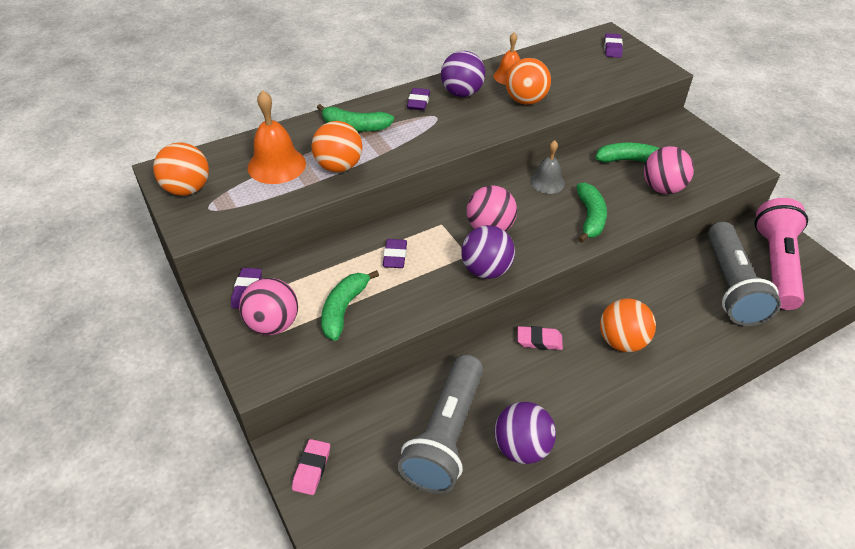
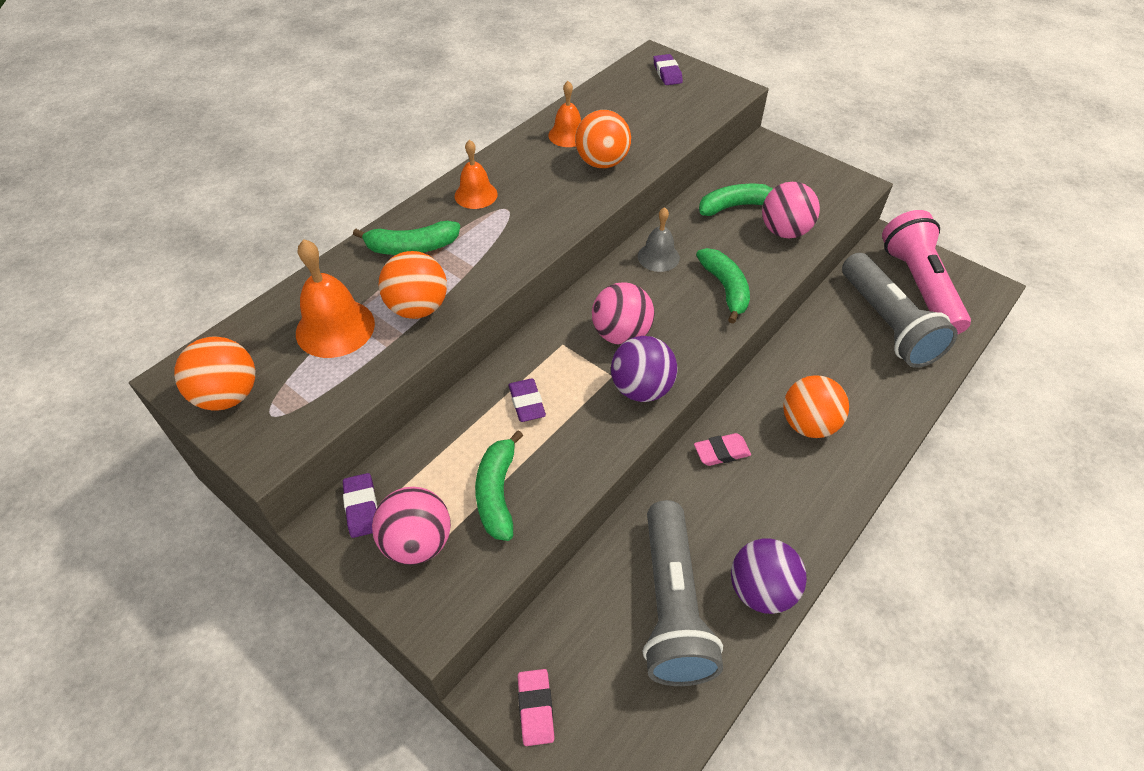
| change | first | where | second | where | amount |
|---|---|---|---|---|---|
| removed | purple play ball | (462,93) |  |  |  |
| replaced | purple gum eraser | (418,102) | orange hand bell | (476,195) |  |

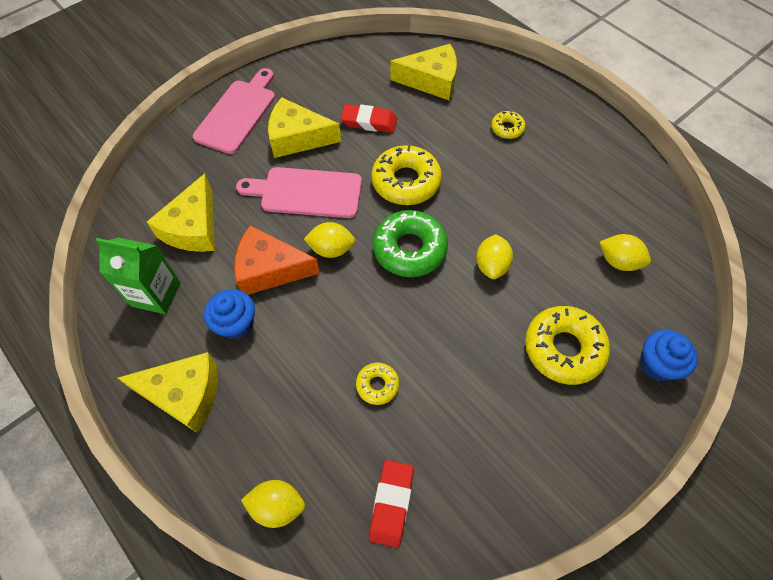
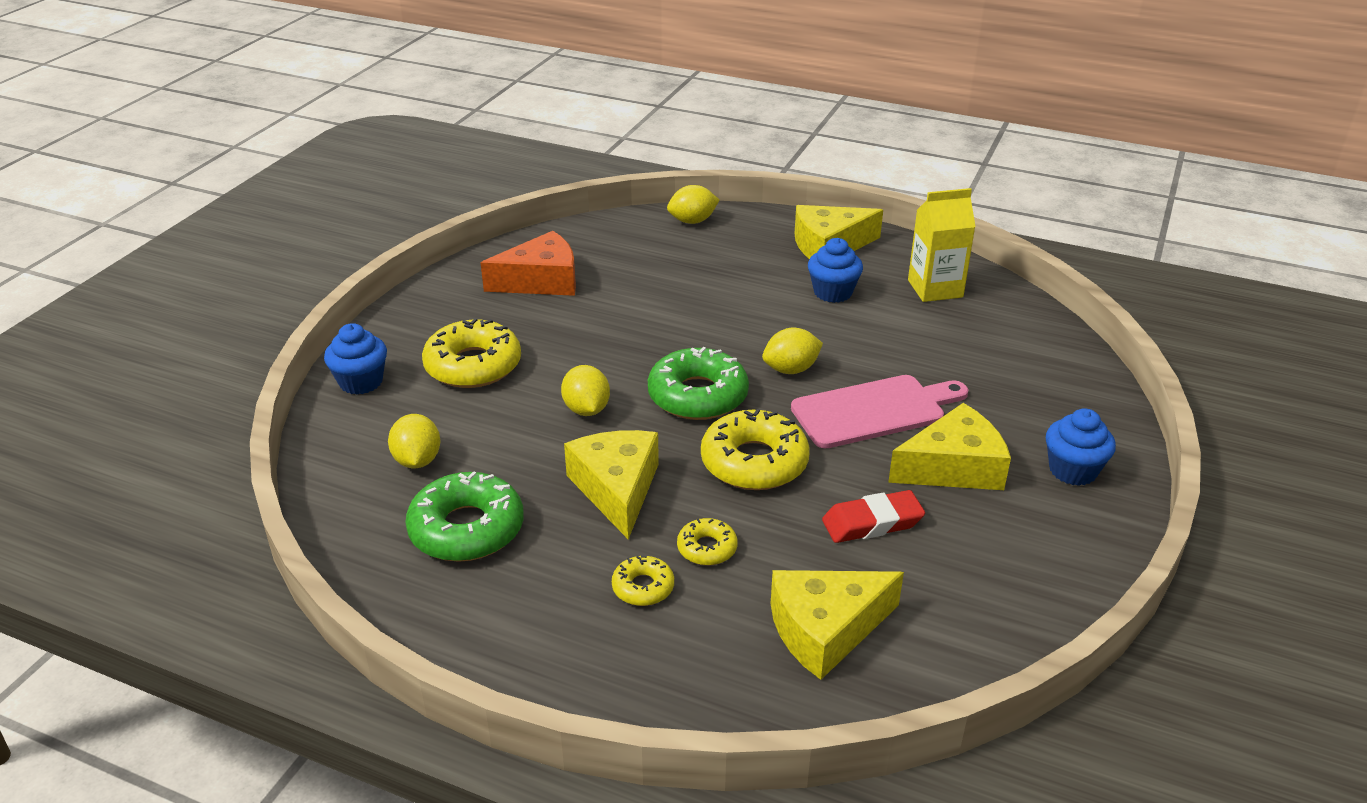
| change | first | where | second | where | amount |
|---|---|---|---|---|---|
| removed | crimson gum eraser | (391,503) |  |  |  |
| added |  |  | green donut | (467,529) |  |
| moved | bright yellow piece of cheese | (193,227) |  | (617,489) |  |
| moved | orange piece of cheese | (270,269) |  | (541,281) |  |
| moved | bright yellow donut | (377,385) |  | (707,548) |  |
| replaced | rosy chopping board | (238,113) | blue cupcake | (1072,470) |  |
| recoloured | green milk carton | (156,294) | bright yellow milk carton | (935,288) |  |
| turned | bright yellow toy lemon | (618,261) |  | (417,460) | 75 degrees clockwise |

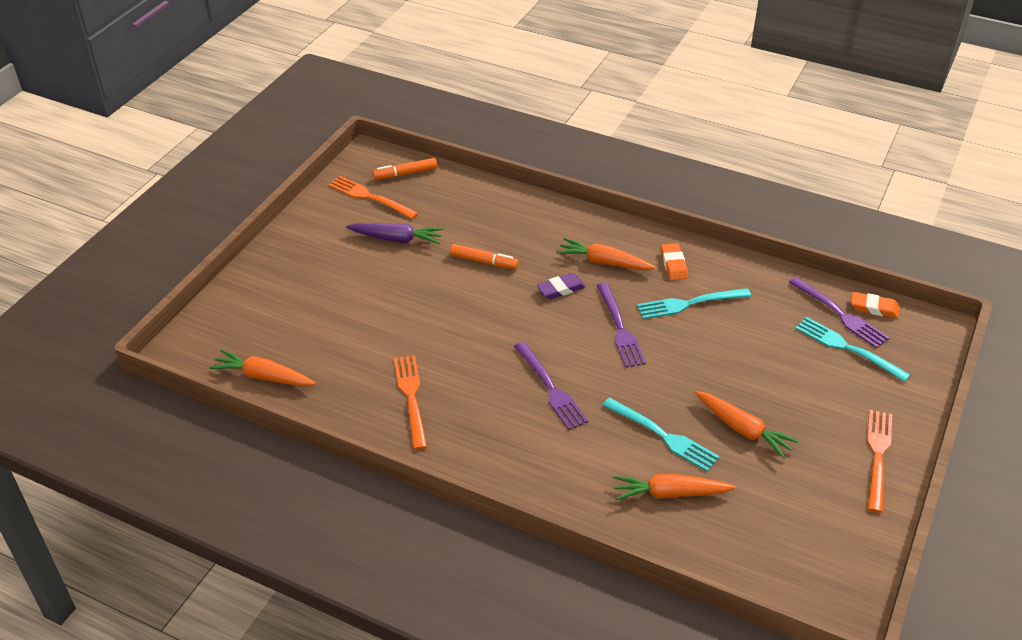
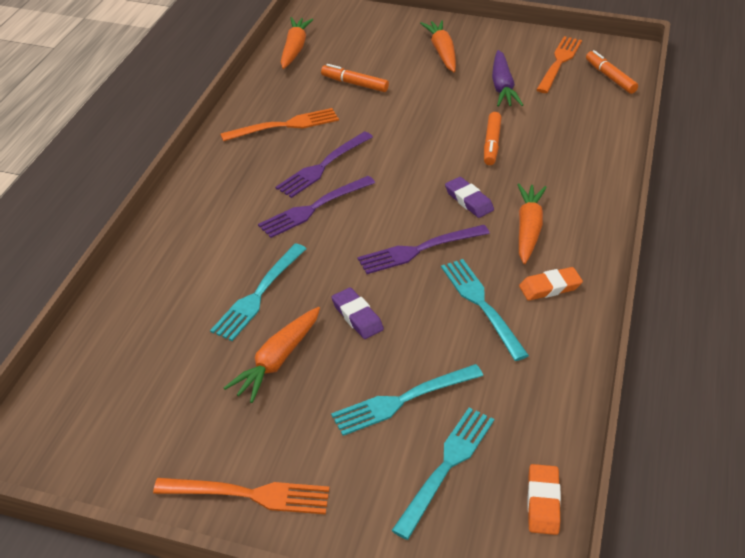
| change | first | where | second | where | amount |
|---|---|---|---|---|---|
| added |  |  | orange felt pen | (354,84) |  |
| added |  |  | teal table fork | (403,400) |  |
| added |  |  | purple gum eraser | (357,316) |  |
| moved | orange carrot | (670,493) |  | (442,52) |  |
| moved | purple table fork | (840,314) |  | (323,166) |  |

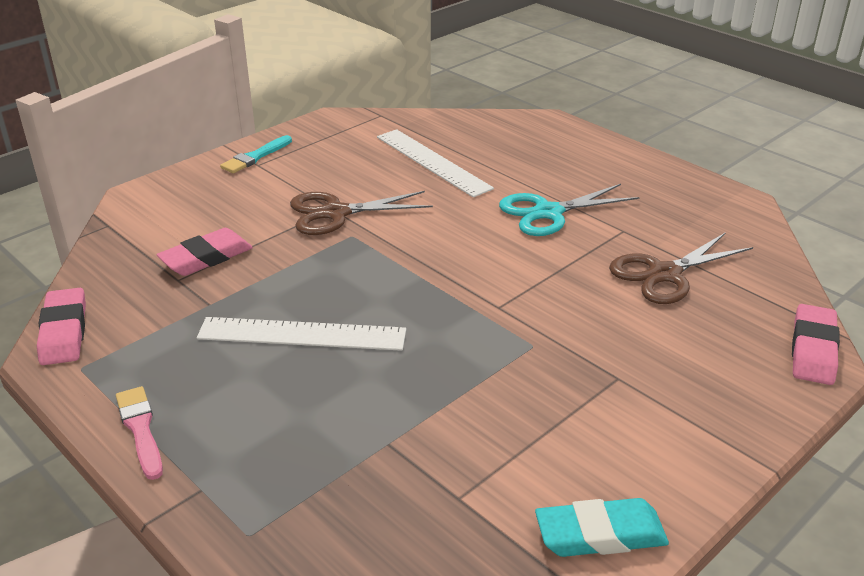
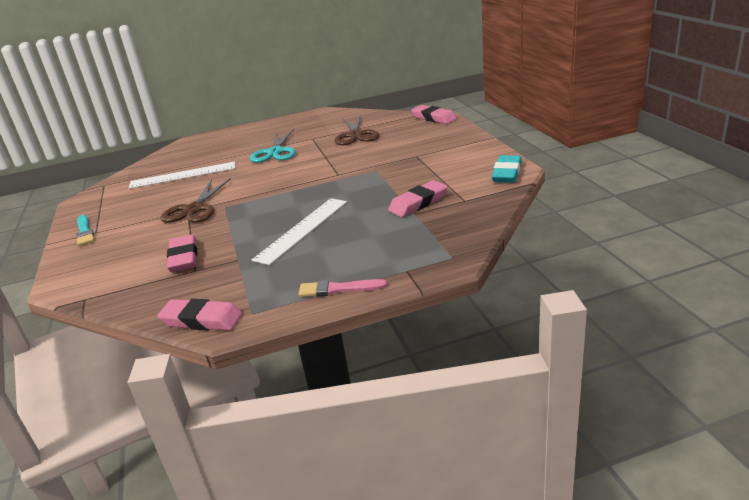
| change | first | where | second | where | amount |
|---|---|---|---|---|---|
| added |  |  | rosy gum eraser | (418,203) |  |

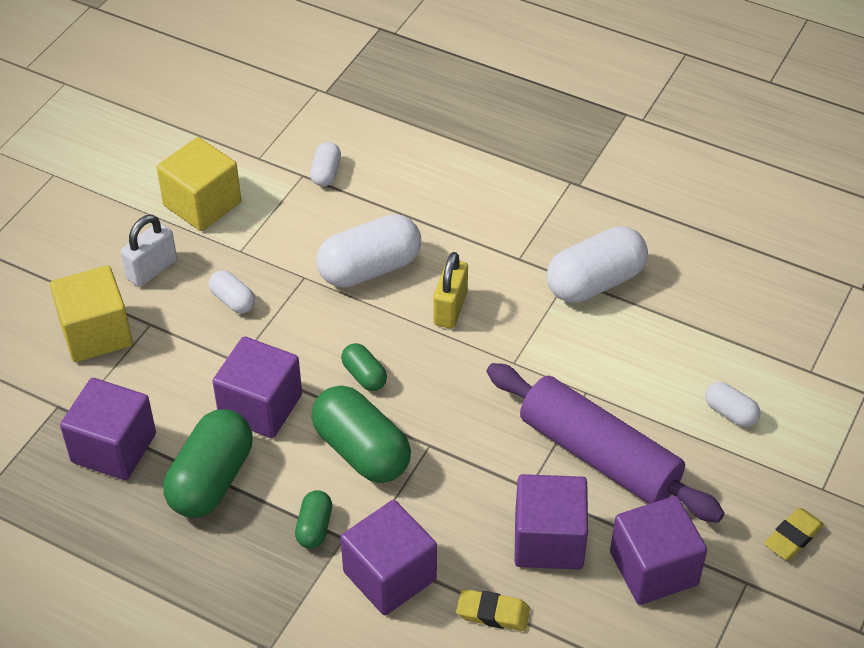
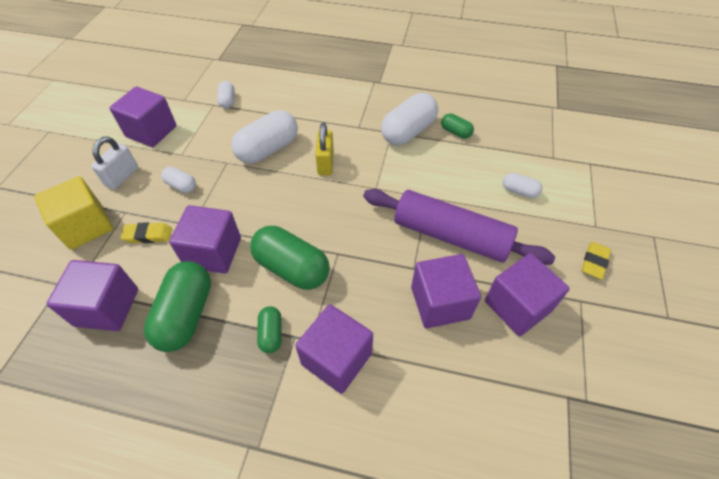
| change | first | where | second | where | amount |
|---|---|---|---|---|---|
| moved | green pill | (364,375) |  | (455,132) |  |
| moved | bright yellow gum eraser | (493,613) |  | (148,235) |  |
| recoloured | bright yellow block | (202,204) | purple block | (151,131) |  |

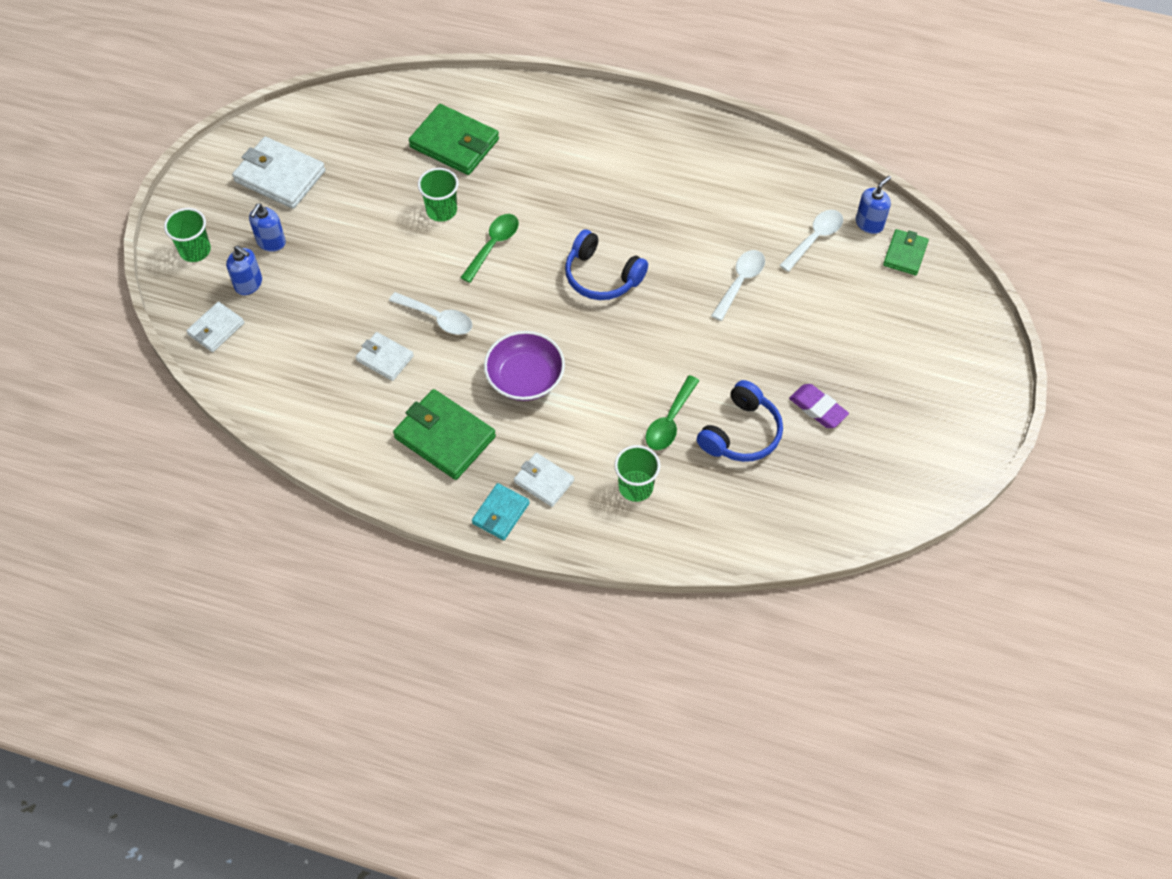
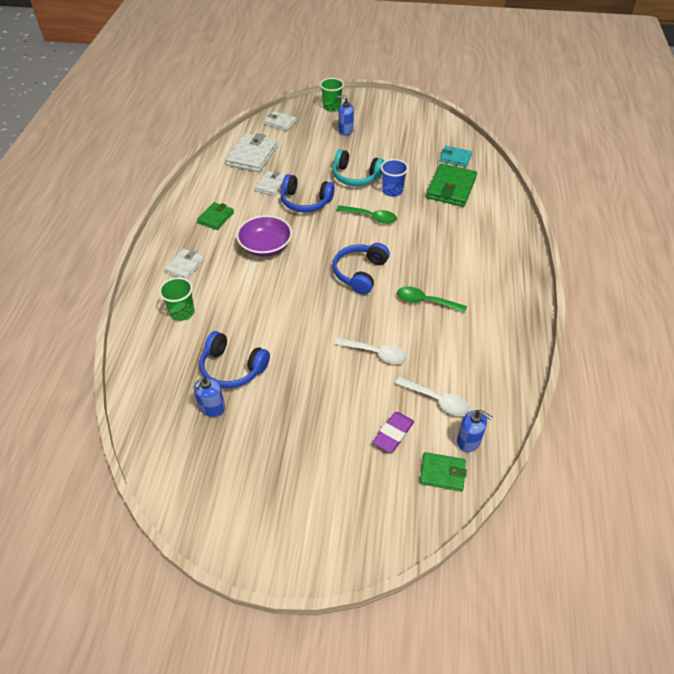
| change | first | where | second | where | amount |
|---|---|---|---|---|---|
| added |  |  | teal headset | (355,176) |  |
| moved | blue pump bottle | (249,284) |  | (212,408) |  |
| moved | pure white wallet | (280,176) |  | (252,155) |  |
| moved | teal wallet | (500,513) |  | (455,158) |  |
| moved | green teaspoon | (670,421) |  | (425,301) |  |
| moved | purple gum eraser | (818,408) |  | (393,434) |  |
| replaced | pure white teaspoon | (437,318) | blue headset | (305,201) |  |
| recoloured | green tumbler | (441,210) | blue tumbler | (392,191) |  |
| resized | green wallet | (445,437) |  | (216,218) | x0.58 |

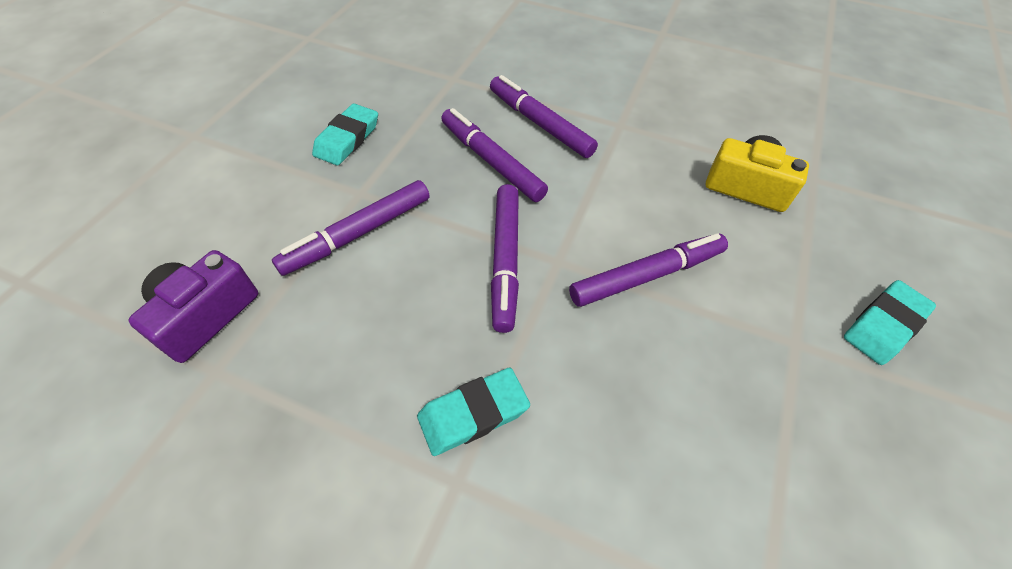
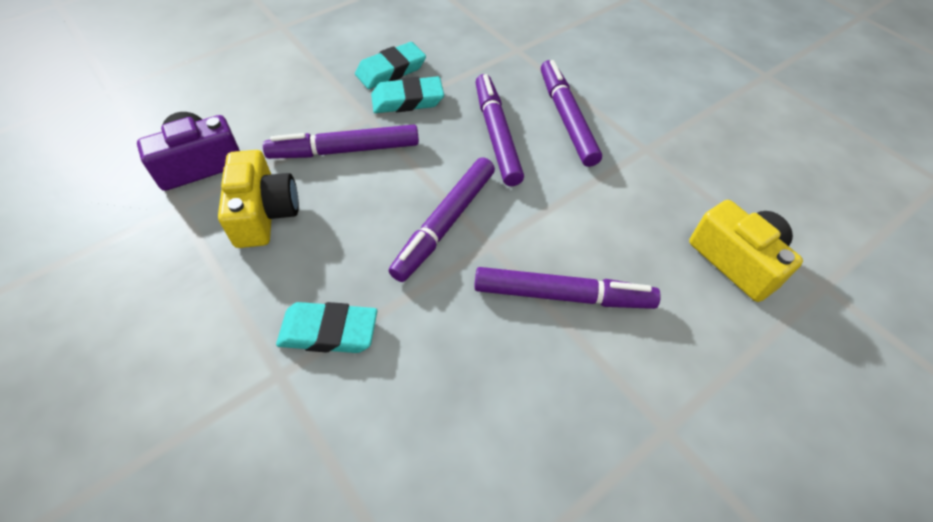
| change | first | where | second | where | amount |
|---|---|---|---|---|---|
| added |  |  | bright yellow photo camera | (264,213) |  |
| moved | teal gum eraser | (884,325) |  | (407,100) |  |

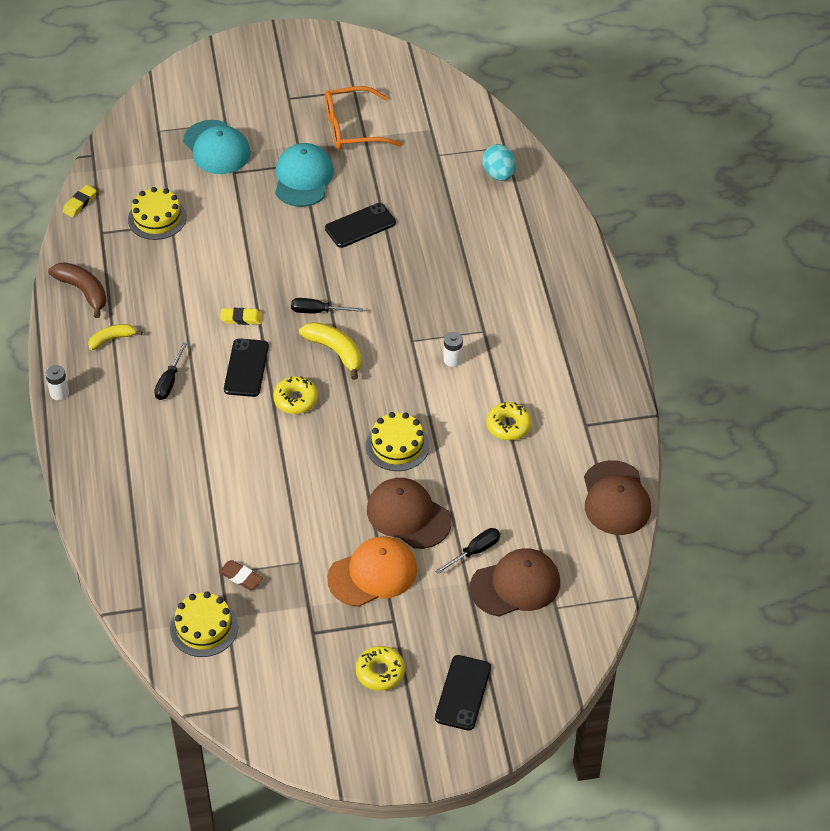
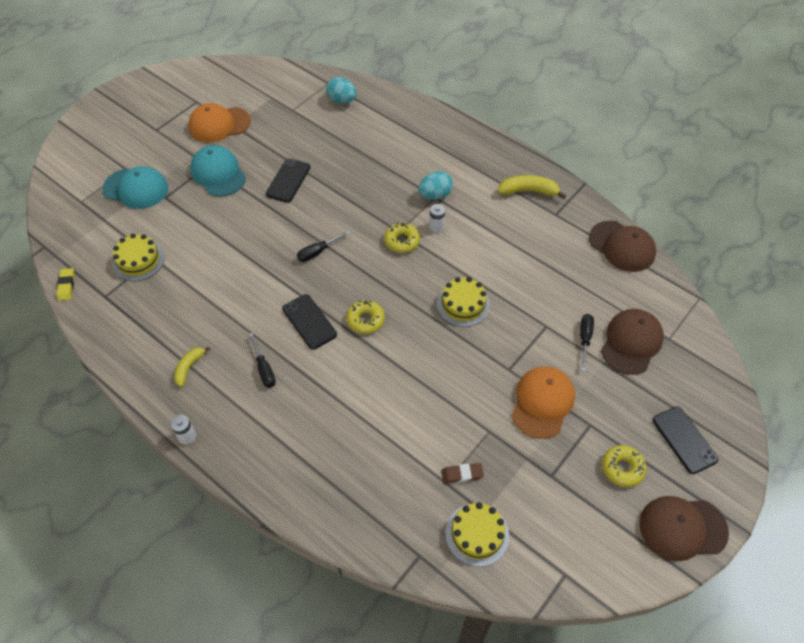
| change | first | where | second | where | amount |
|---|---|---|---|---|---|
| removed | russet banana | (83,291) |  |  |  |
| removed | bright yellow gum eraser | (241,318) |  |  |  |
| added |  |  | teal egg | (435,195) |  |
| moved | bright yellow banana | (335,351) |  | (528,191) |  |
| moved | russet peaked cap | (408,515) |  | (682,528) |  |
| moved | bright yellow donut | (508,426) |  | (402,241) |  |
| replaced | orange glasses | (352,128) | orange peaked cap | (219,124) |  |

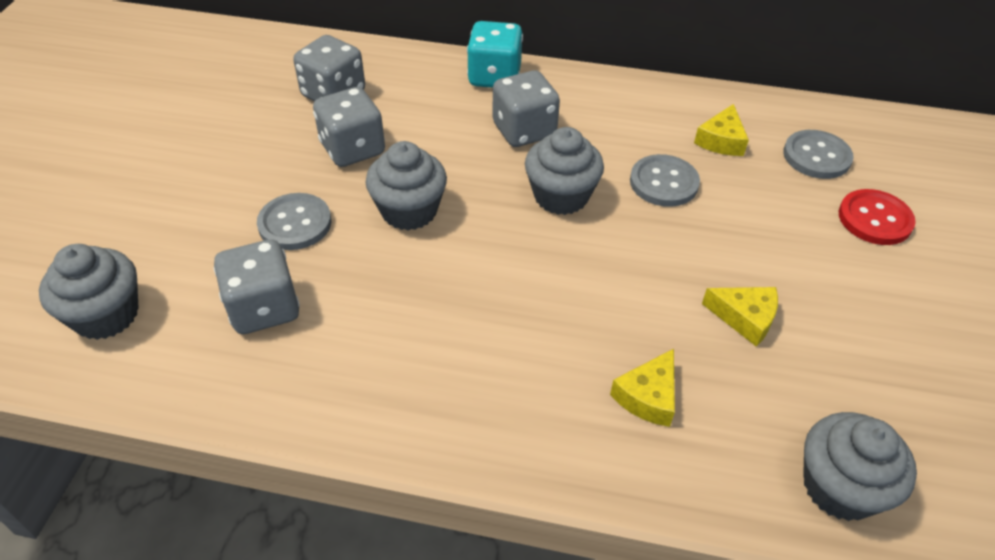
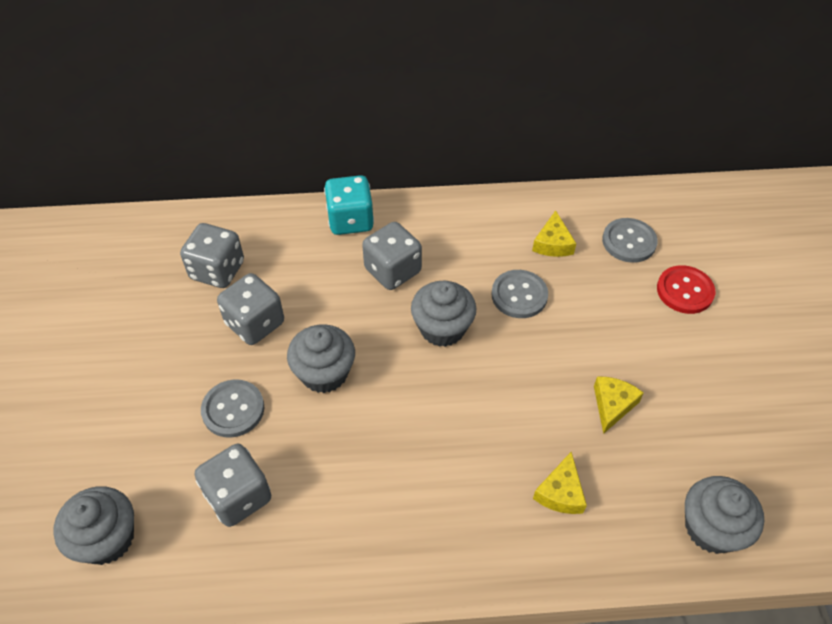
| change | first | where | second | where | amount |
|---|---|---|---|---|---|
| turned | bright yellow piece of cheese | (745,318) |  | (612,405) | 75 degrees counterclockwise |

